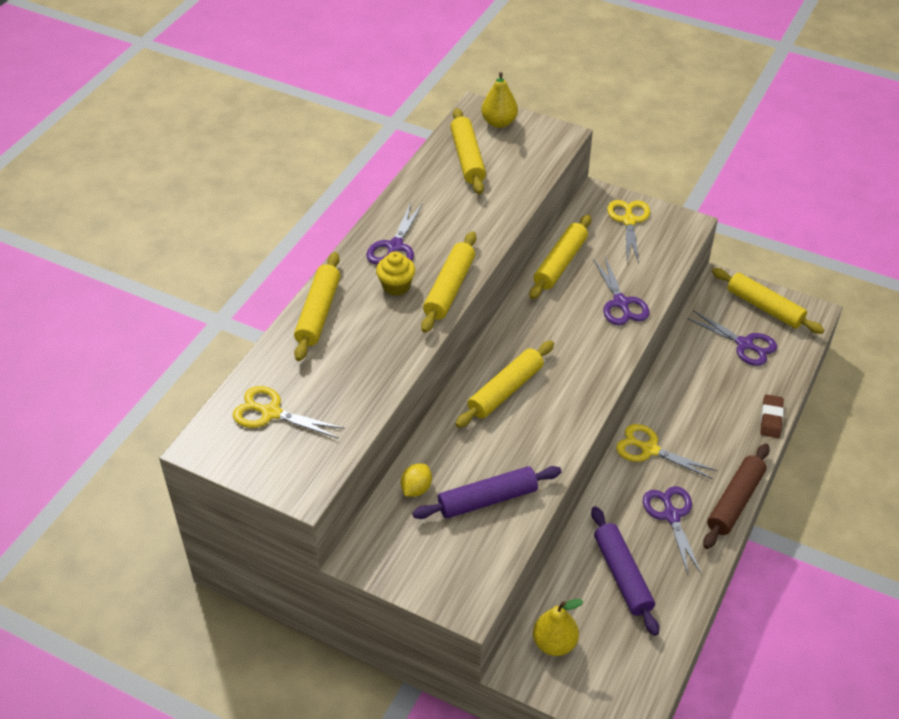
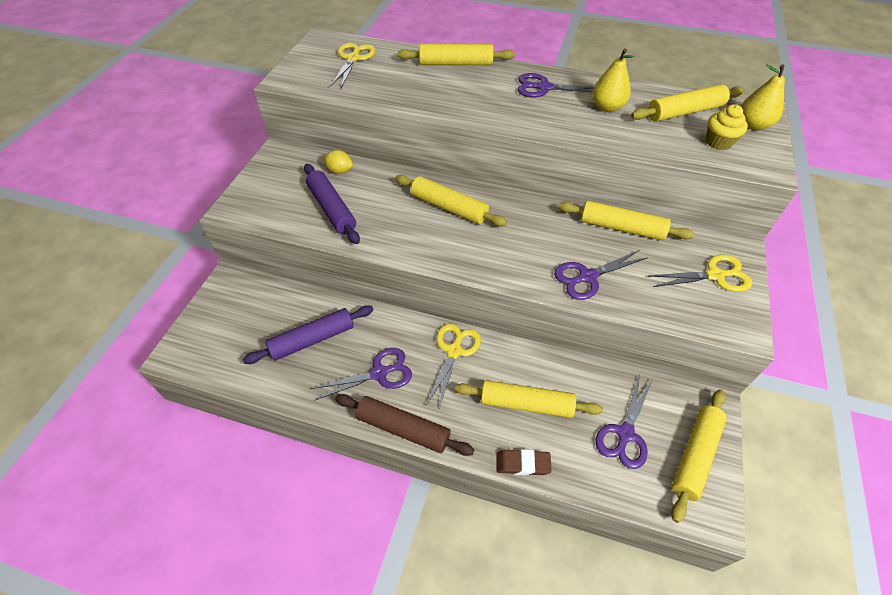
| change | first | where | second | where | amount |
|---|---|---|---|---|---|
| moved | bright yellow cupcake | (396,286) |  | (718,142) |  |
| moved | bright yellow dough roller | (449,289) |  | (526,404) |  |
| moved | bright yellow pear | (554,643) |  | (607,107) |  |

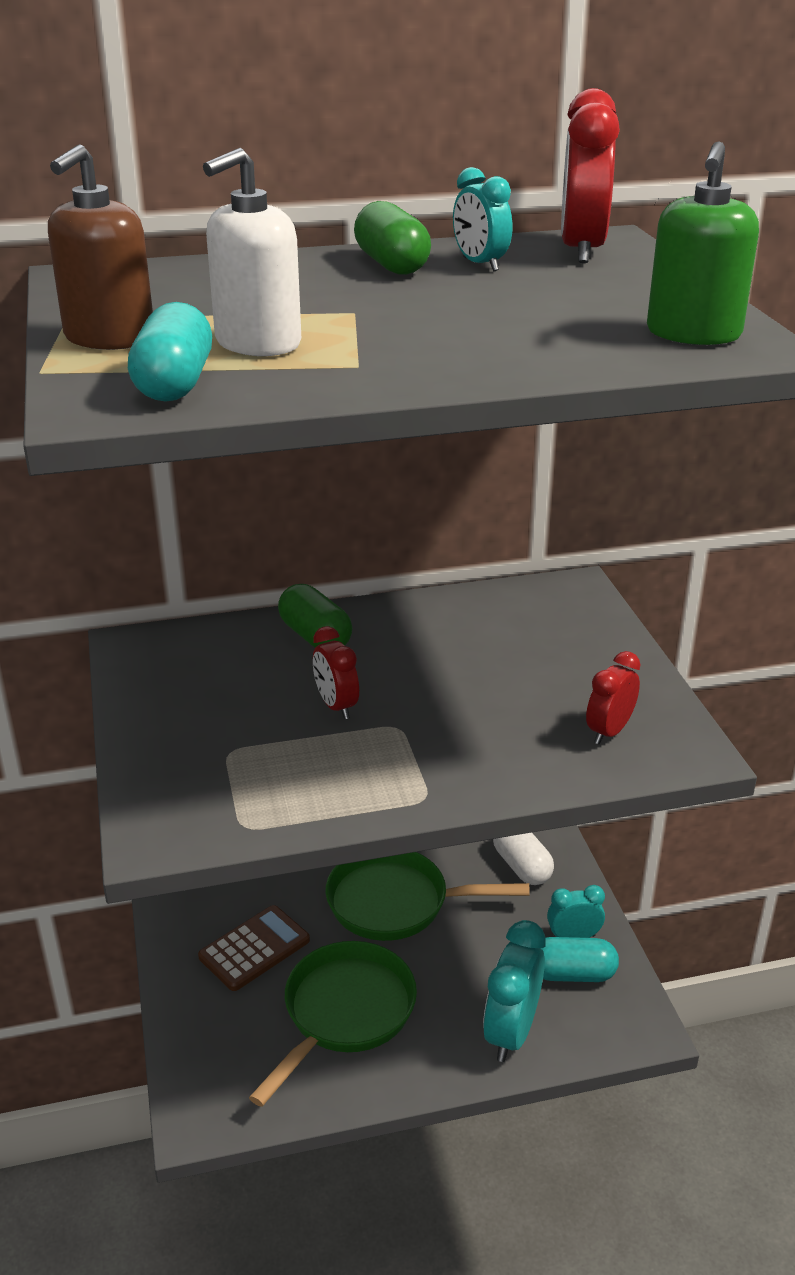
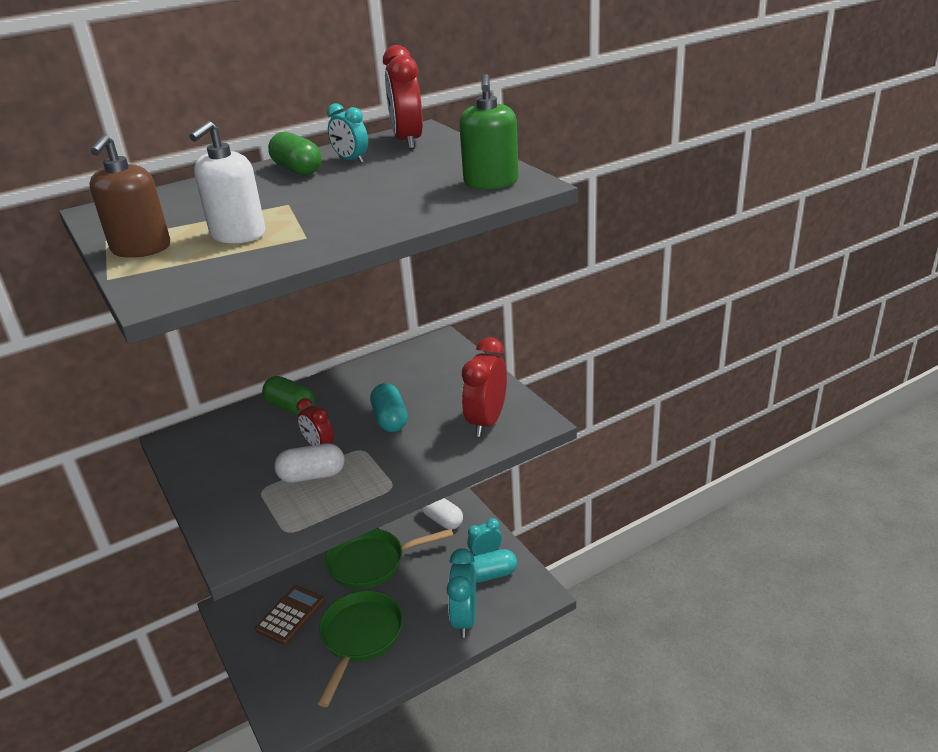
| change | first | where | second | where | amount |
|---|---|---|---|---|---|
| added |  |  | pure white pill | (312,475) |  |
| moved | teal pill | (174,384) |  | (390,419) |  |
| resized | crimson clock | (609,731) |  | (487,422) | x1.68 |

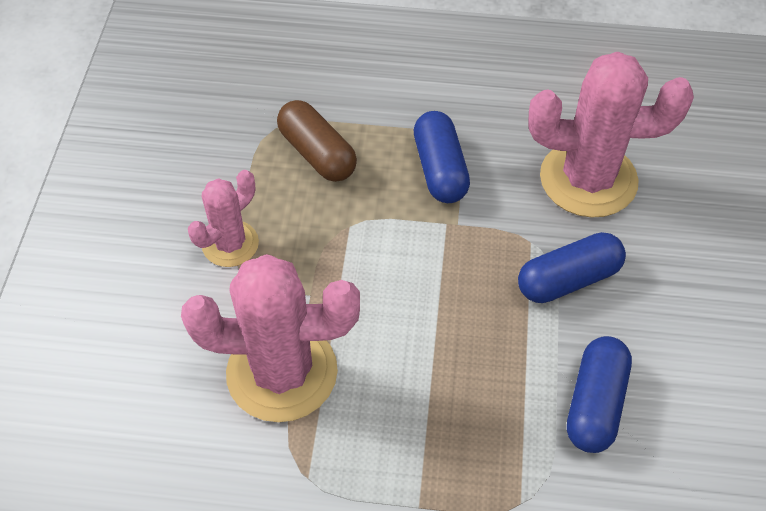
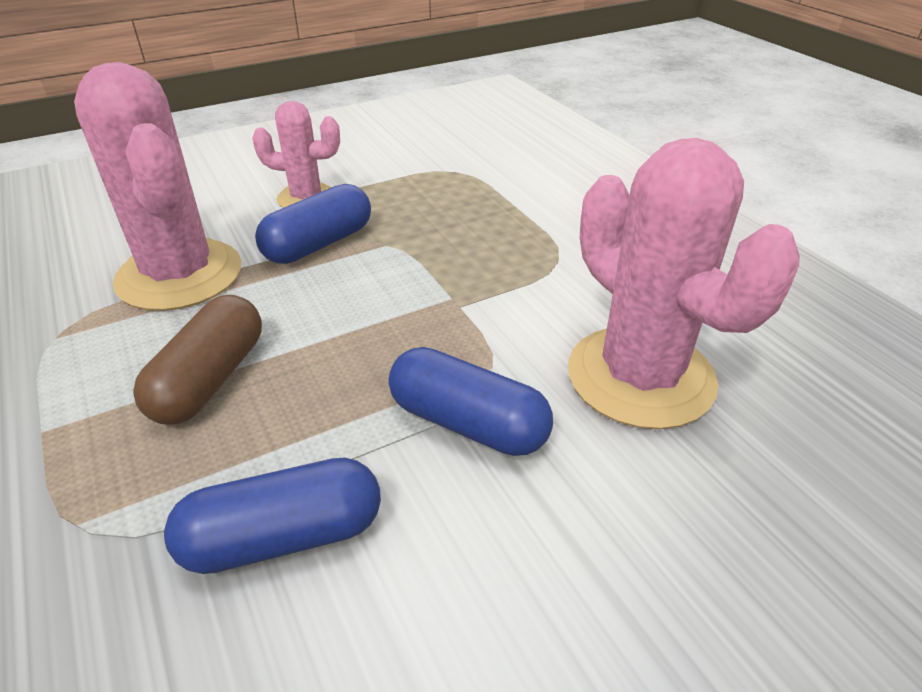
| change | first | where | second | where | amount |
|---|---|---|---|---|---|
| moved | russet pill | (317,153) |  | (210,379) |  |
| moved | blue pill | (440,169) |  | (319,244) |  |

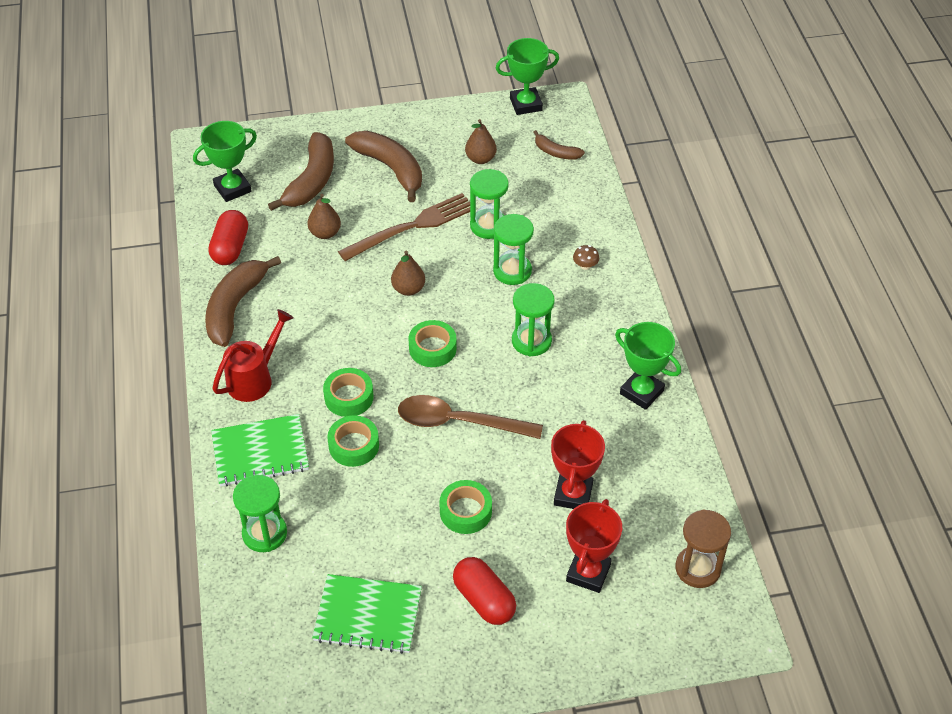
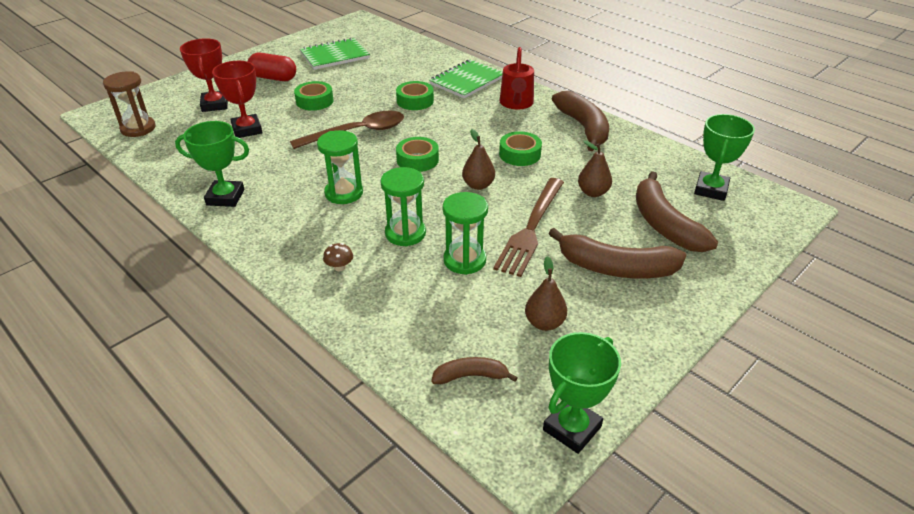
| change | first | where | second | where | amount |
|---|---|---|---|---|---|
| removed | crimson pill | (230,248) |  |  |  |
| removed | green sand timer | (264,533) |  |  |  |
| moved | green roll of tape | (349,397) |  | (520,154) |  |

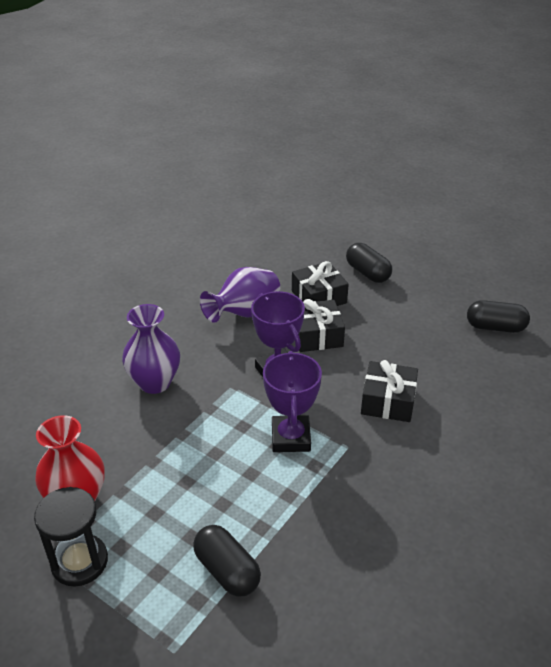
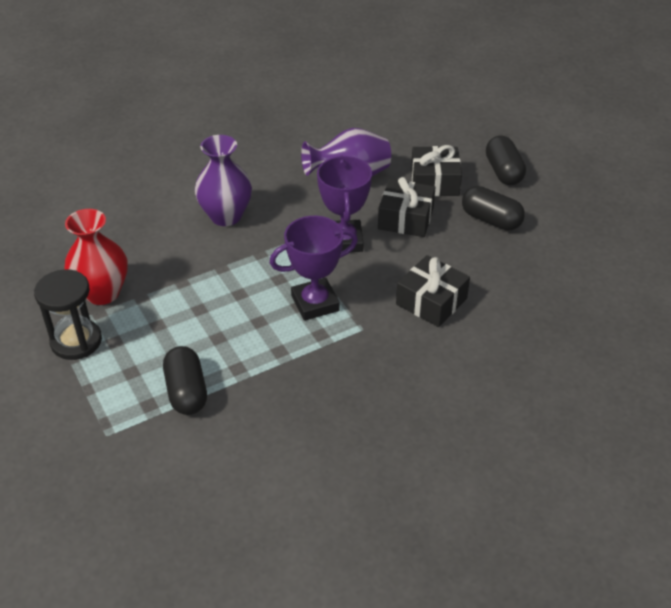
| change | first | where | second | where | amount |
|---|---|---|---|---|---|
| moved | black pill | (495,327) |  | (491,220) |  |
| turned | purple trophy | (291,438) |  | (315,303) | 45 degrees clockwise |

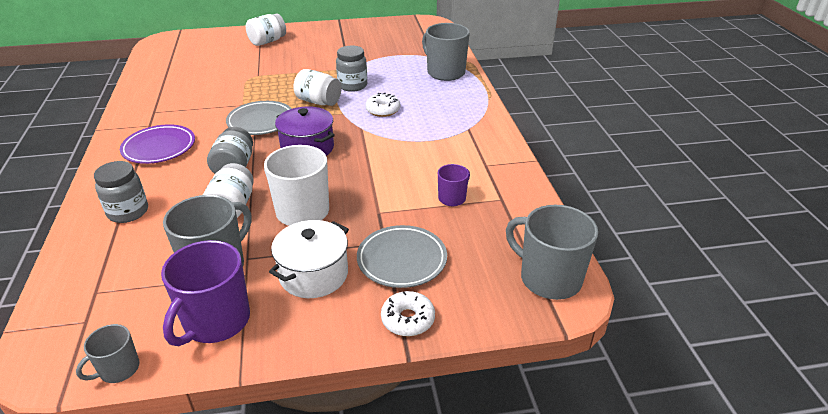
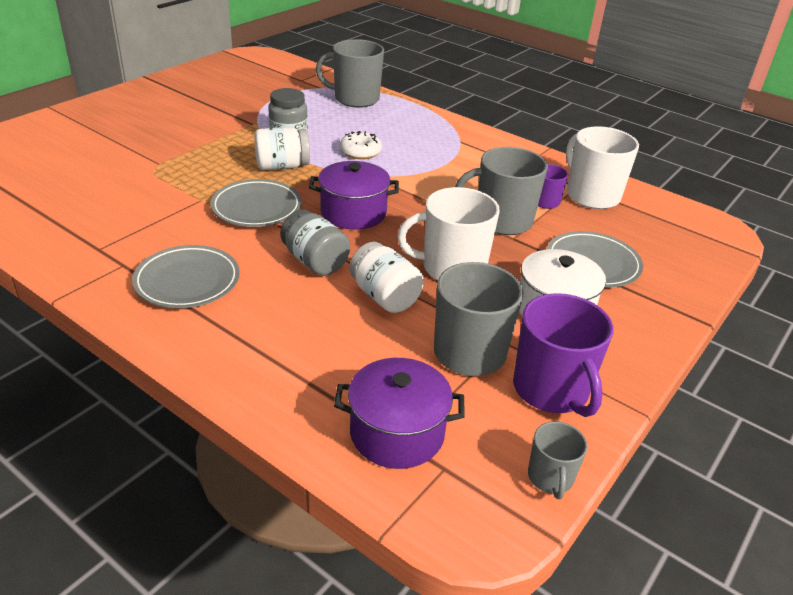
| change | first | where | second | where | amount |
|---|---|---|---|---|---|
| removed | gray jam jar | (128,212) |  |  |  |
| removed | pure white jam jar | (267,41) |  |  |  |
| removed | pure white donut | (408,319) |  |  |  |
| added |  |  | purple cooking pot | (397,433) |  |
| added |  |  | pure white tea mug | (591,195) |  |
| moved | gray tea mug | (549,278) |  | (502,221) |  |
| recoloured | purple dinner plate | (159,148) | gray dinner plate | (187,281) |  |

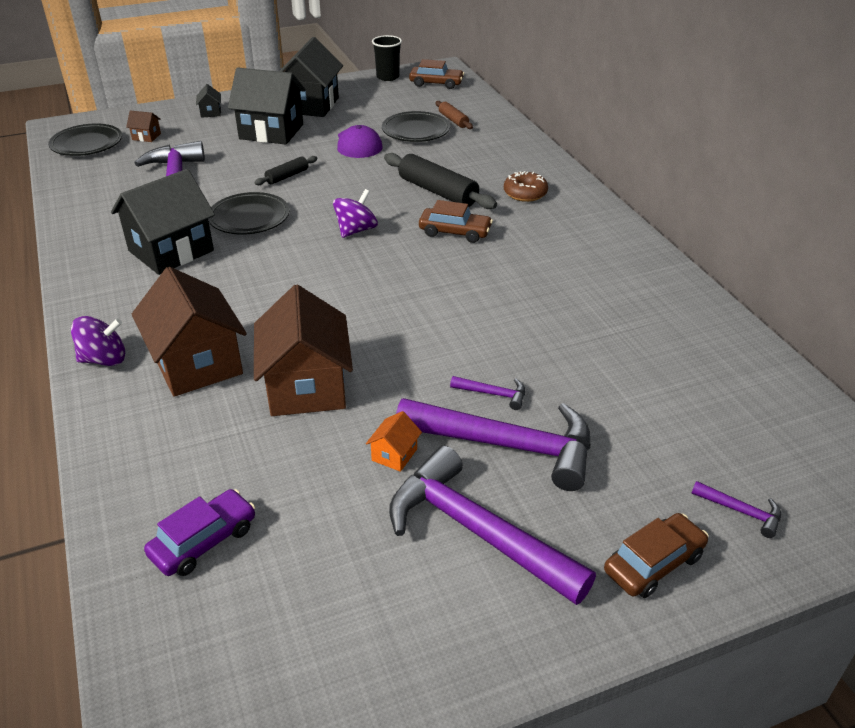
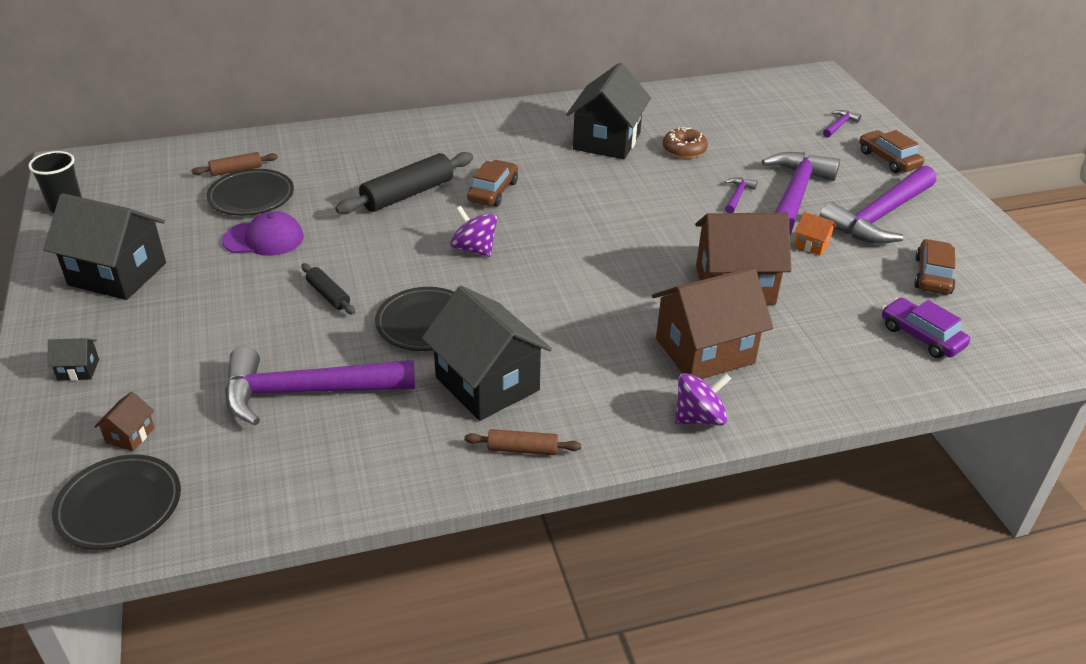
| change | first | where | second | where | amount |
|---|---|---|---|---|---|
| added |  |  | russet dough roller | (522,449) |  |
| moved | black house | (271,131) |  | (606,141) |  |
| moved | russet automobile | (436,83) |  | (932,275) |  |
| moved | russet donut | (525,193) |  | (684,150) |  |
| turned | purple whirligig | (104,359) |  | (699,418) | 75 degrees clockwise |

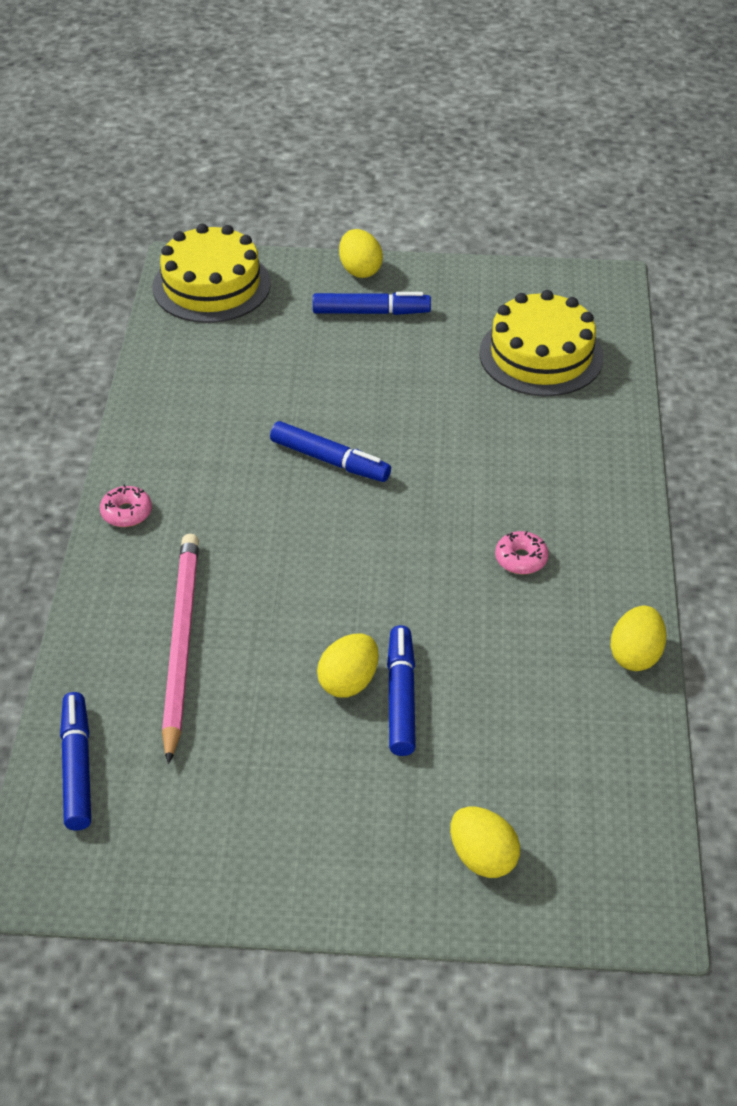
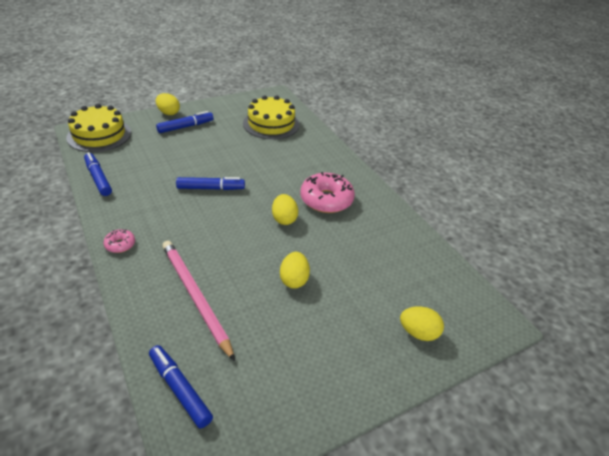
| change | first | where | second | where | amount |
|---|---|---|---|---|---|
| moved | blue felt pen | (401,697) |  | (98,178) |  |
| moved | bright yellow egg | (635,655) |  | (284,219) |  |
| resized | rosy donut | (521,559) |  | (326,200) | x2.09 |

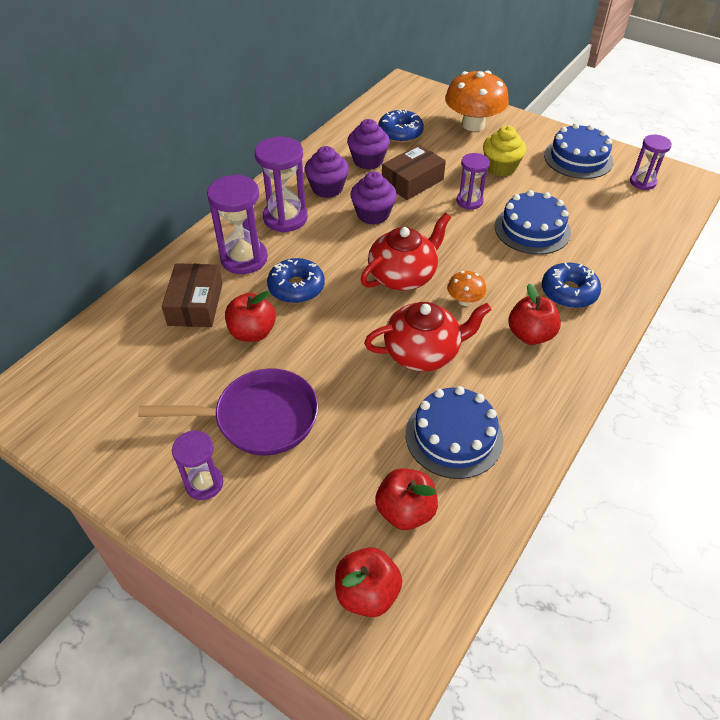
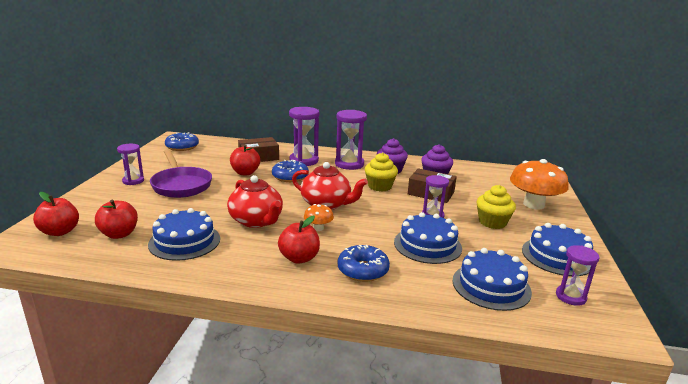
| change | first | where | second | where | amount |
|---|---|---|---|---|---|
| added |  |  | blue cake | (491,286) |  |
| moved | blue donut | (400,133) |  | (182,147) |  |
| recoloured | purple cupcake | (373,214) | bright yellow cupcake | (380,186) |  |

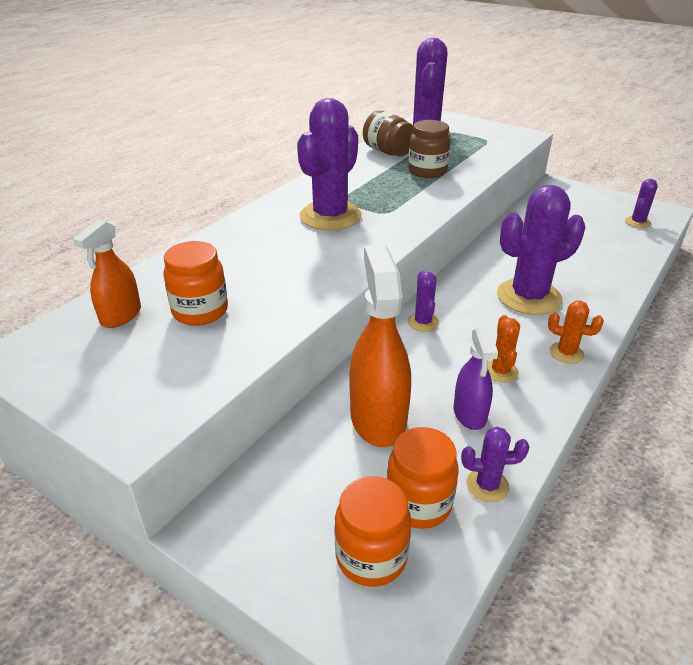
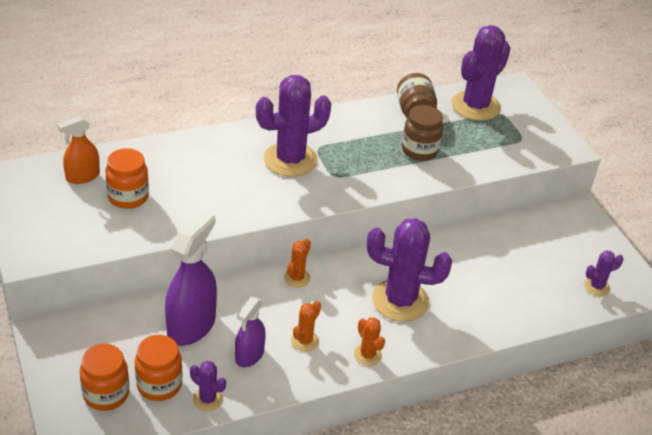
| change | first | where | second | where | amount |
|---|---|---|---|---|---|
| recoloured | orange sprayer | (378,418) | purple sprayer | (191,325) |  |
| recoloured | purple cactus | (423,322) | orange cactus | (297,278) |  |

